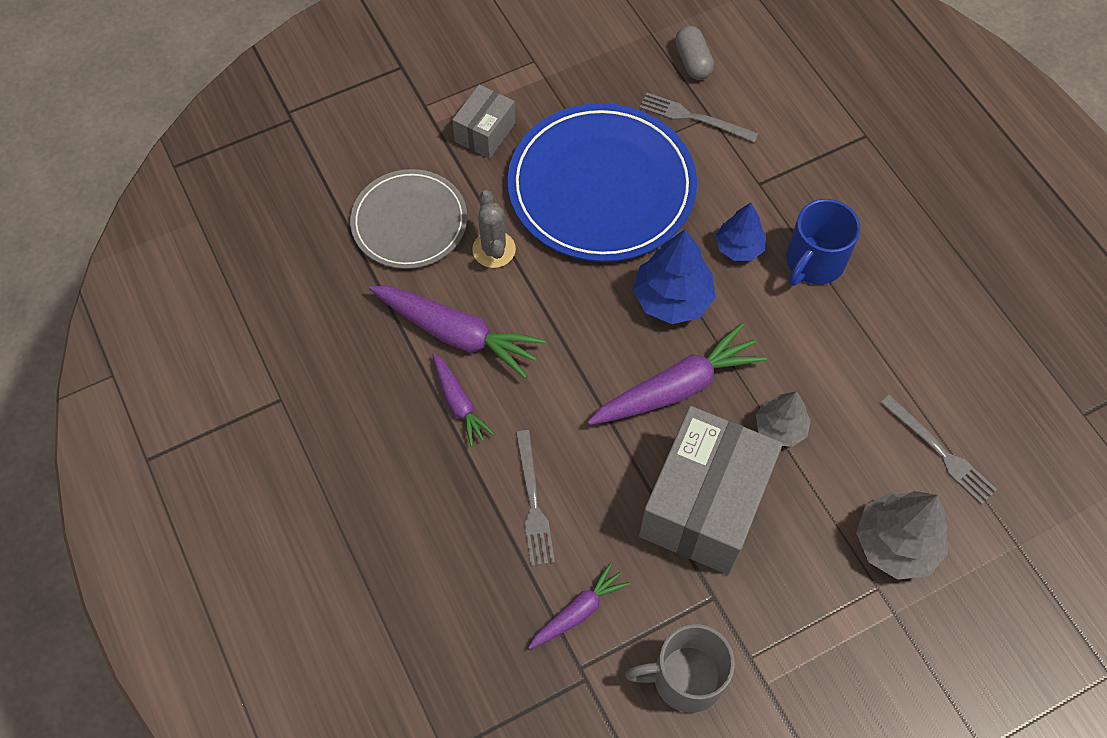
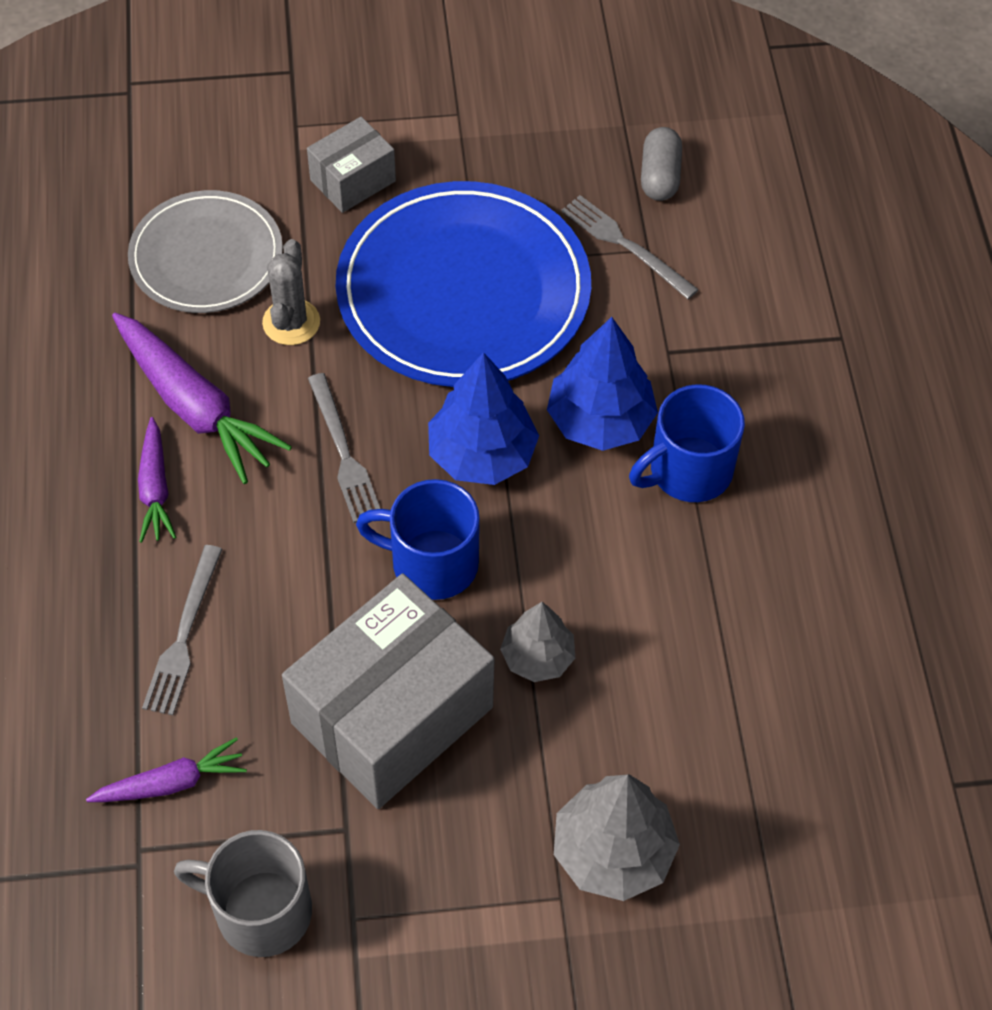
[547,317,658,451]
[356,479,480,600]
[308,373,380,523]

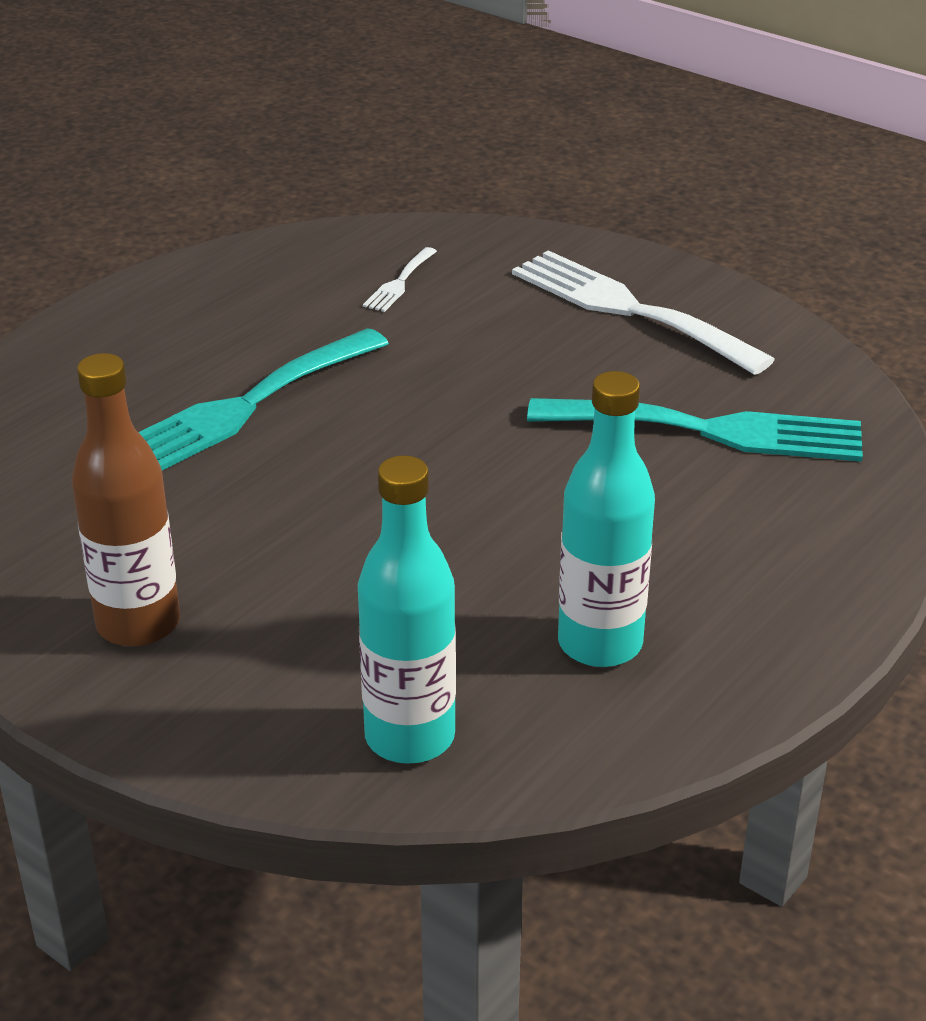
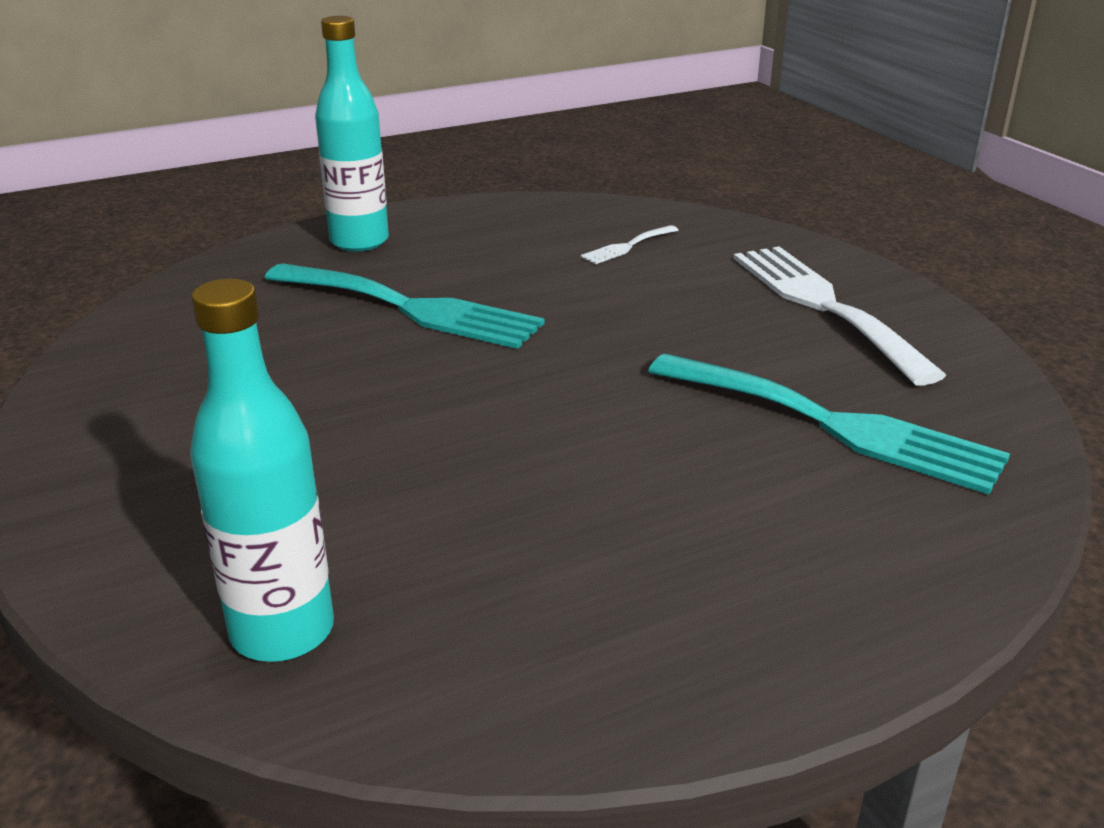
[265,263,545,349]
[71,353,180,647] (first image)
[315,16,389,251]

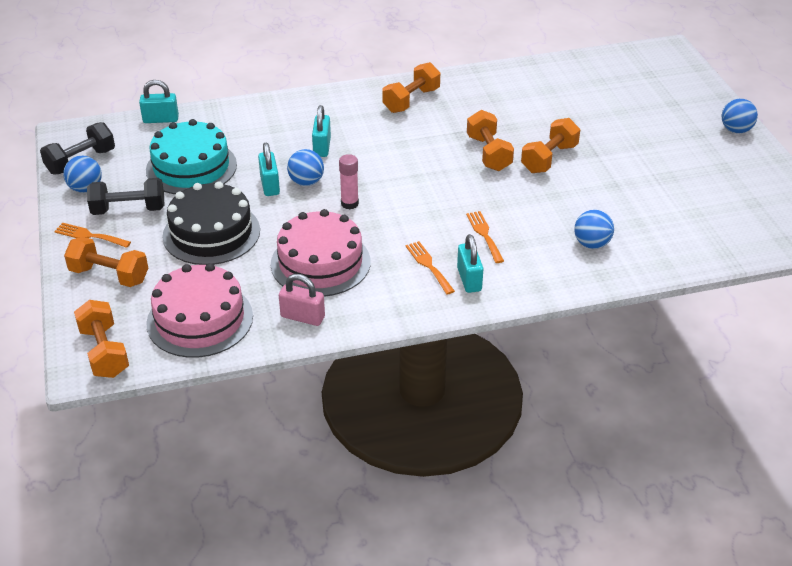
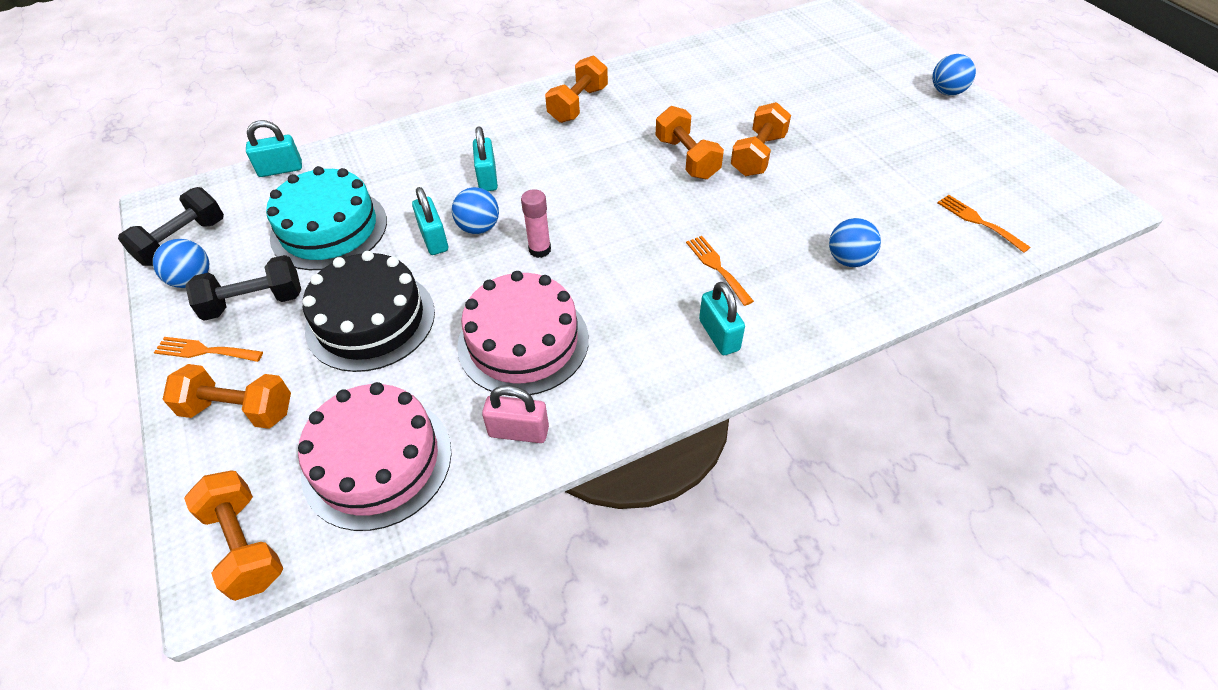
[937,195,1031,253]

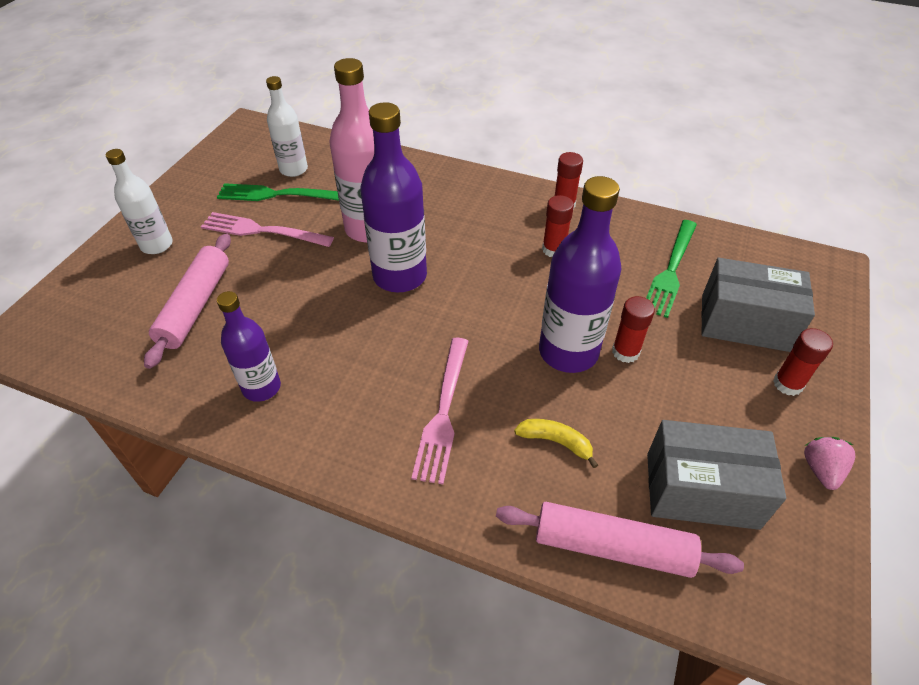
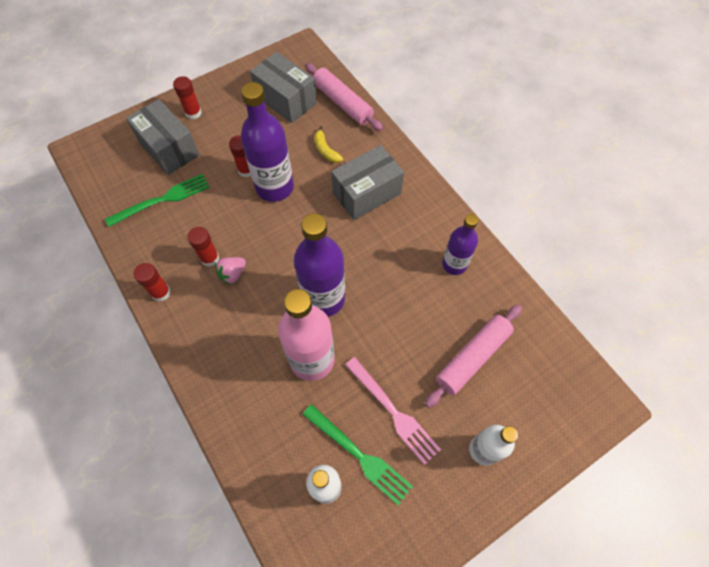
[331,145,404,220]
[215,257,246,285]

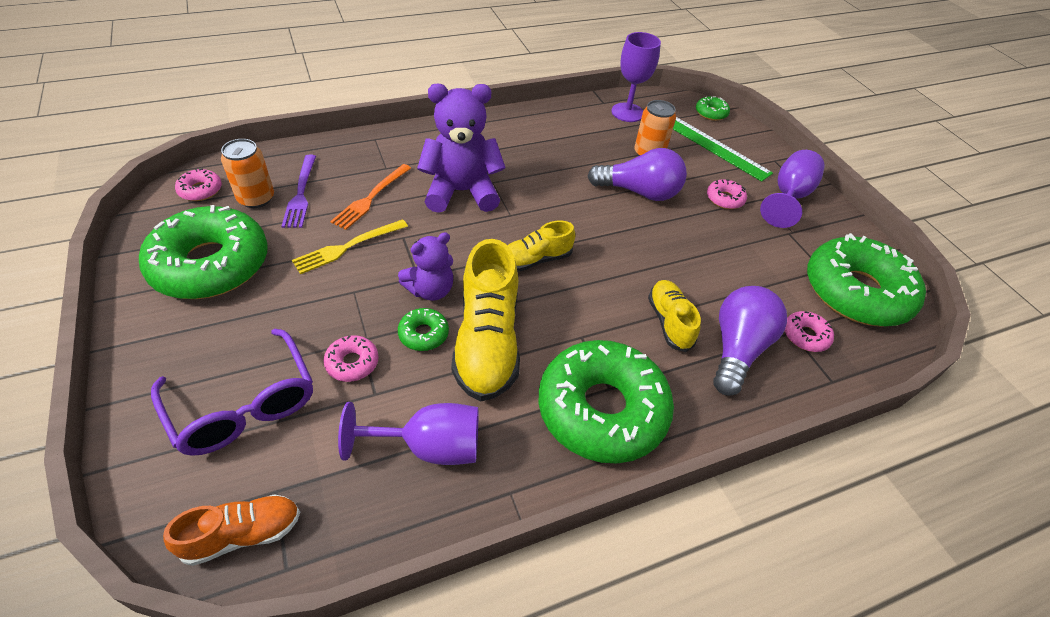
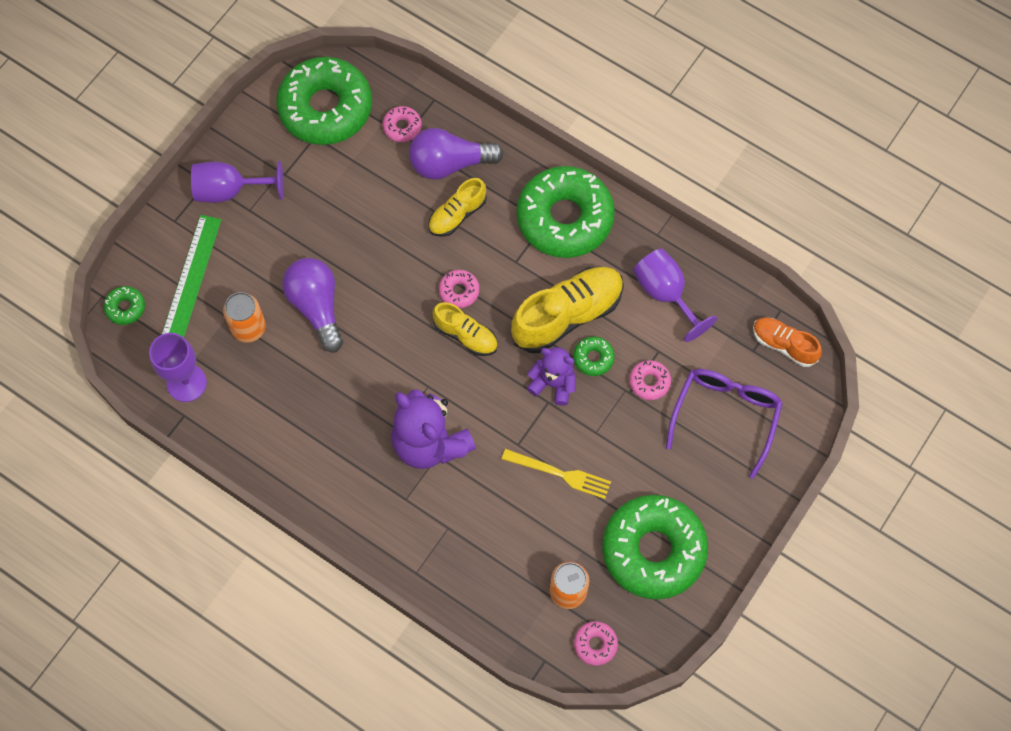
[281,155,316,228] (first image)
[330,164,411,230] (first image)
[439,270,479,308]

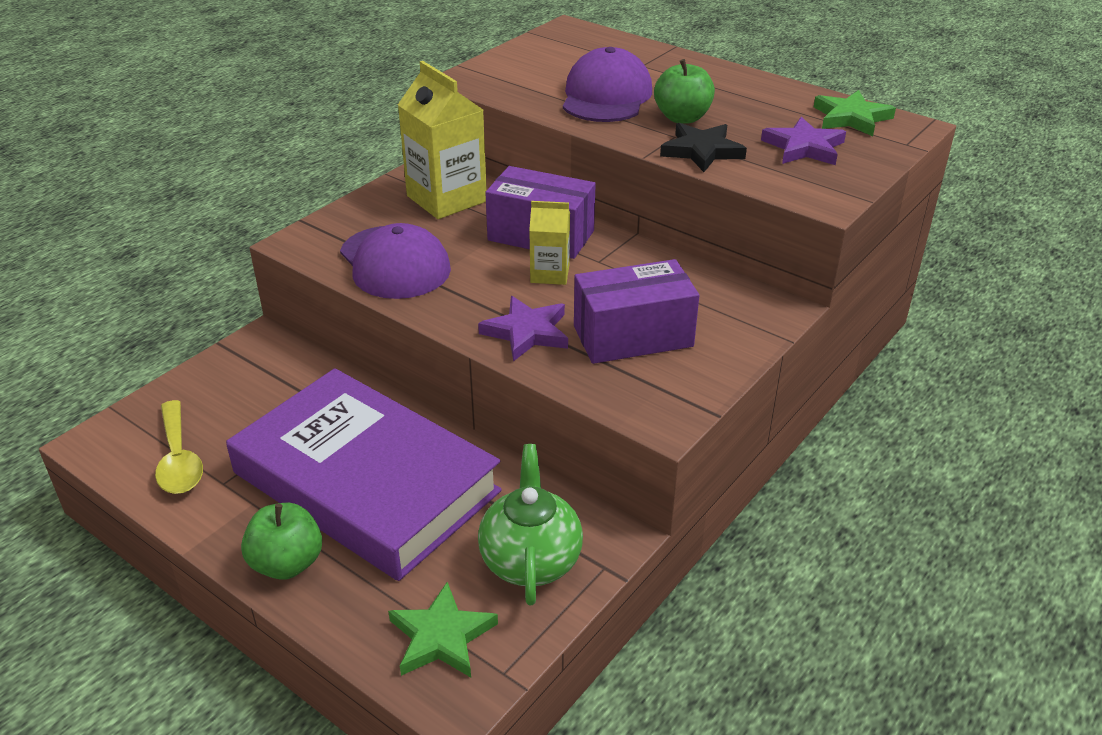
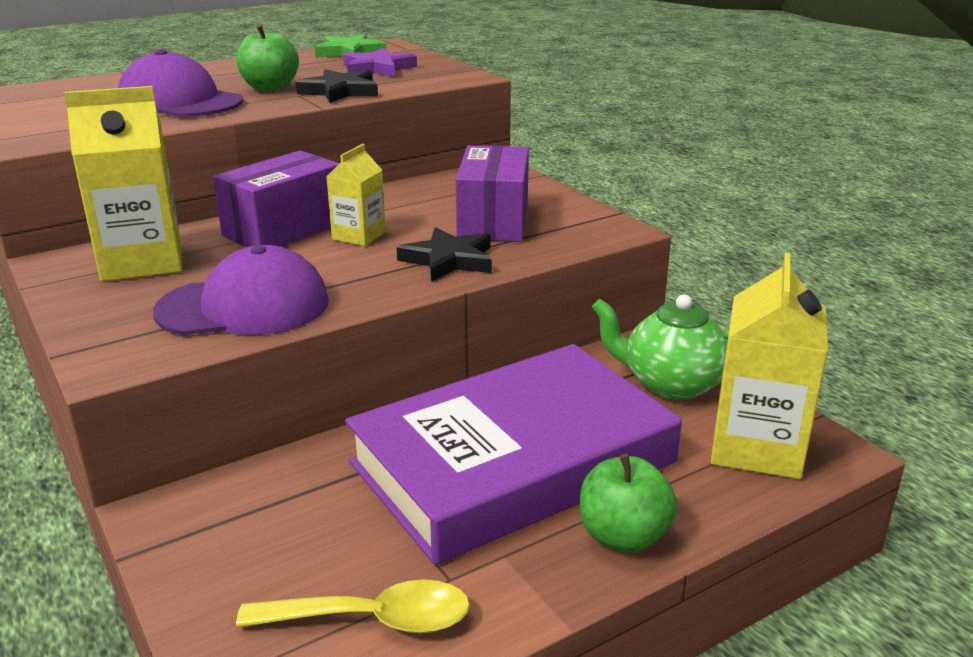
[397,227,492,282]
[711,253,828,479]

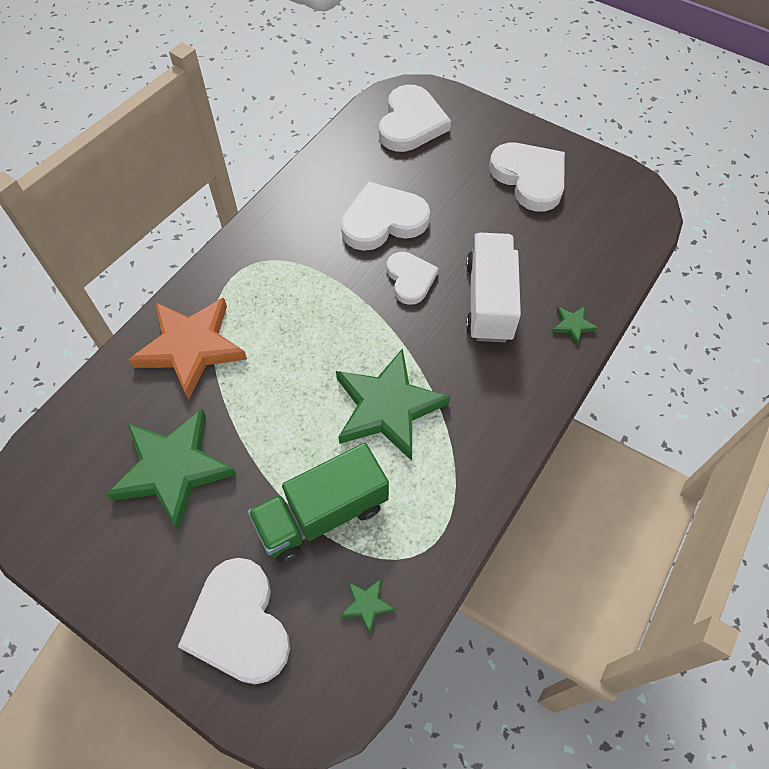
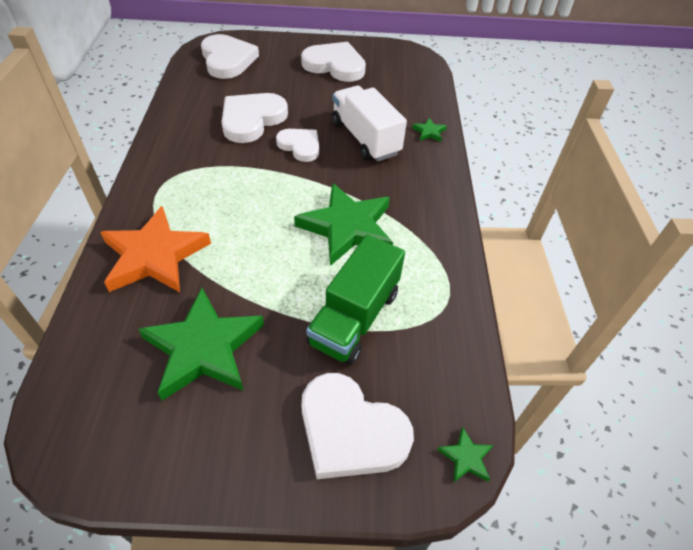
[437,427,493,483]

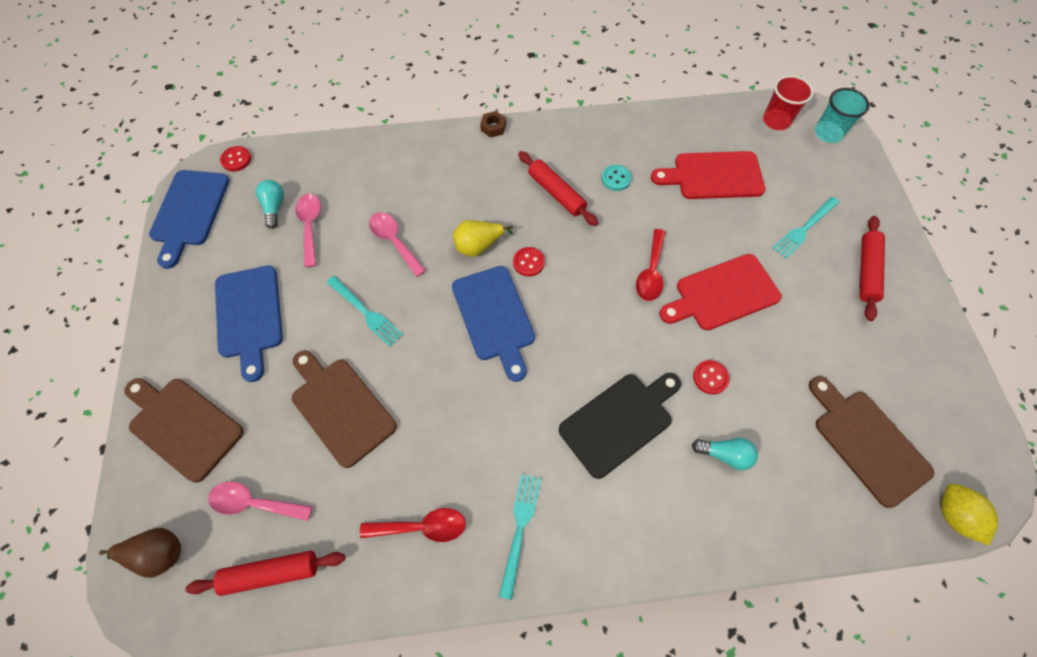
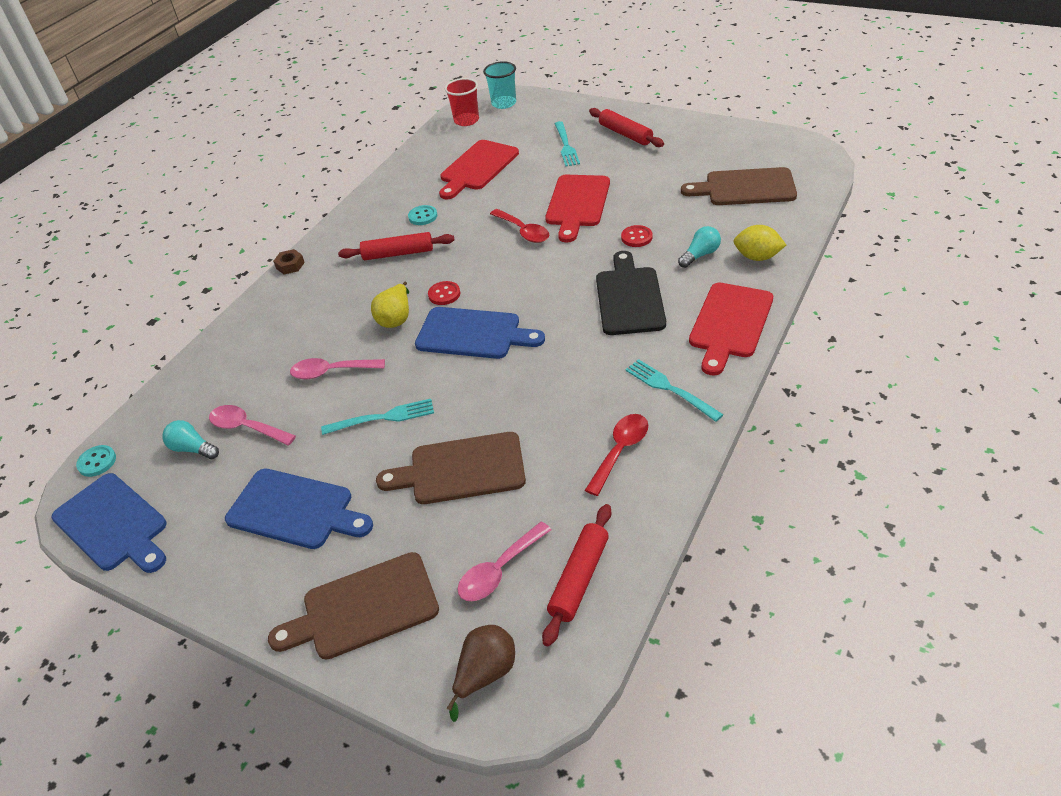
[76,445,116,477]
[733,225,786,261]
[689,283,773,376]

